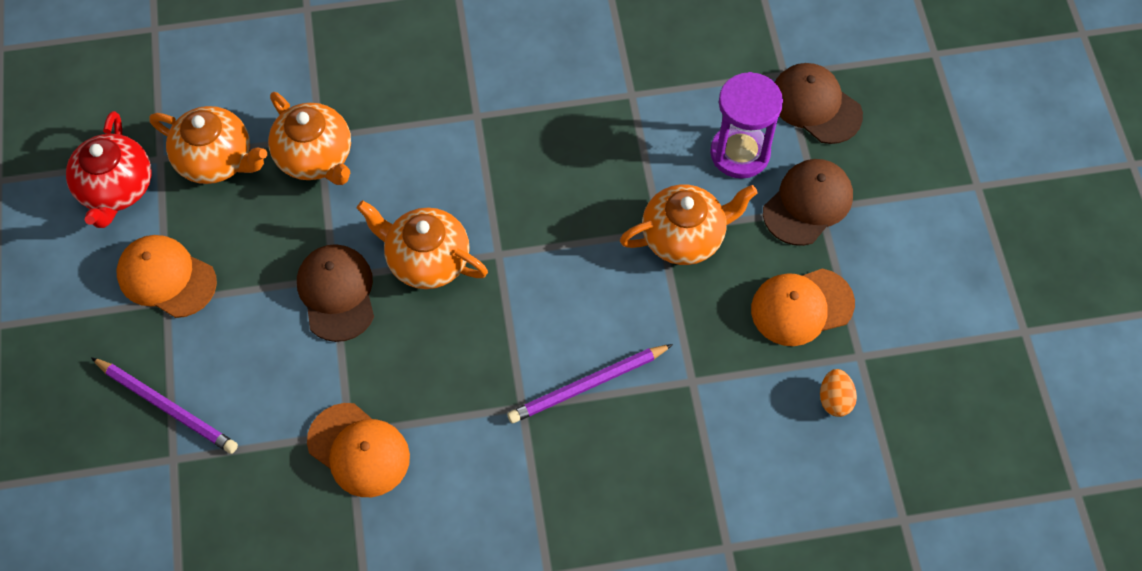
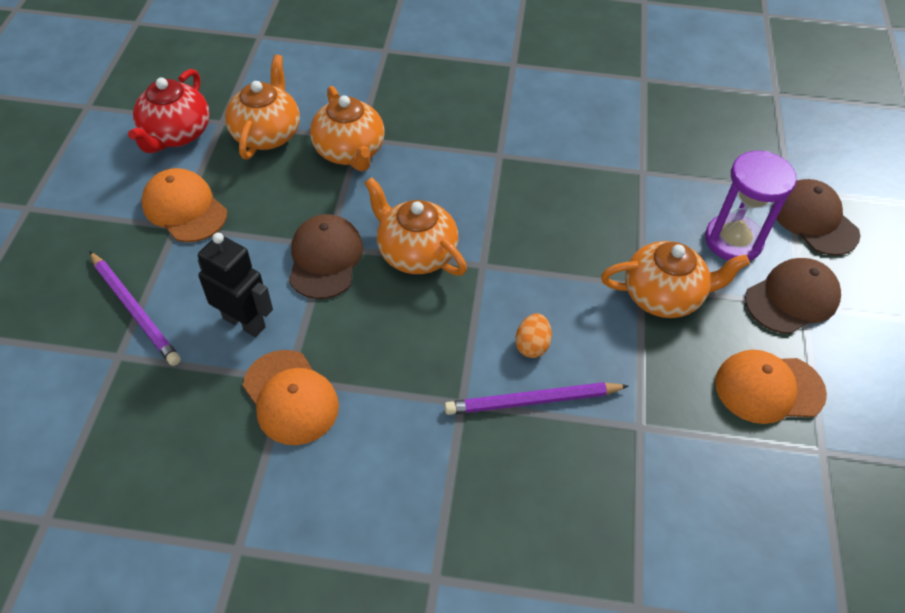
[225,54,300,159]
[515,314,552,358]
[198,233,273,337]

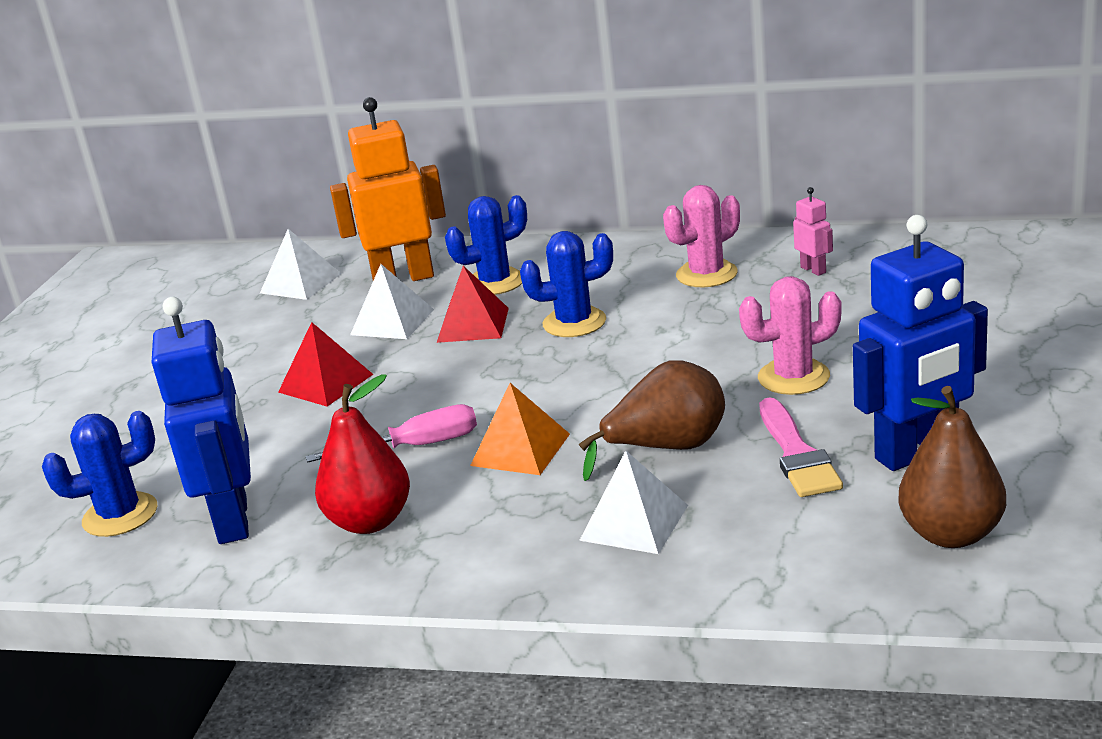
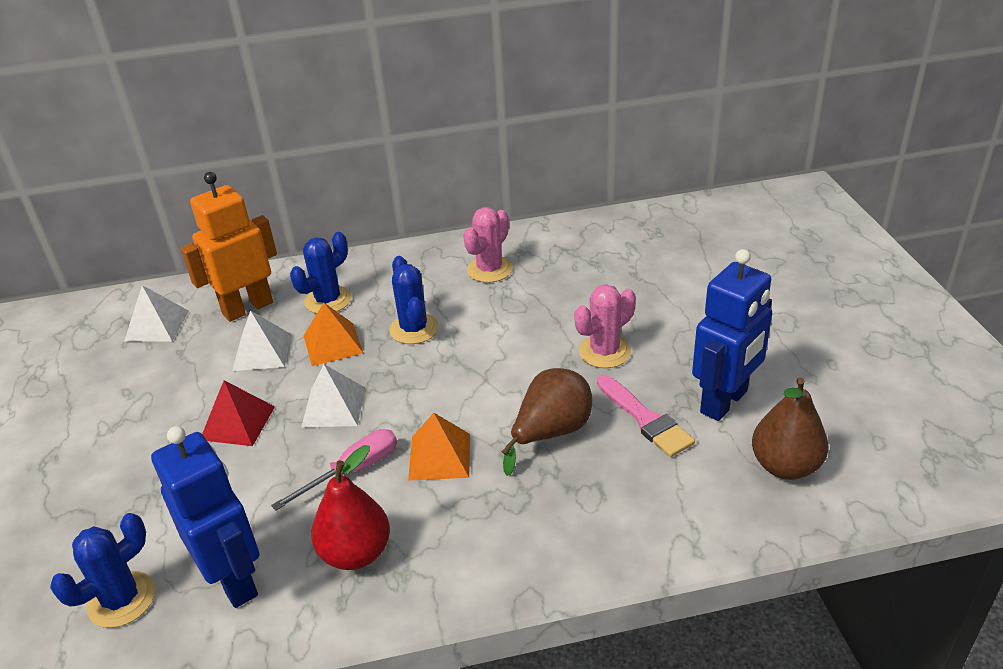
[793,187,833,276] (first image)
[389,256,439,344]
[304,303,363,366]
[301,364,365,428]

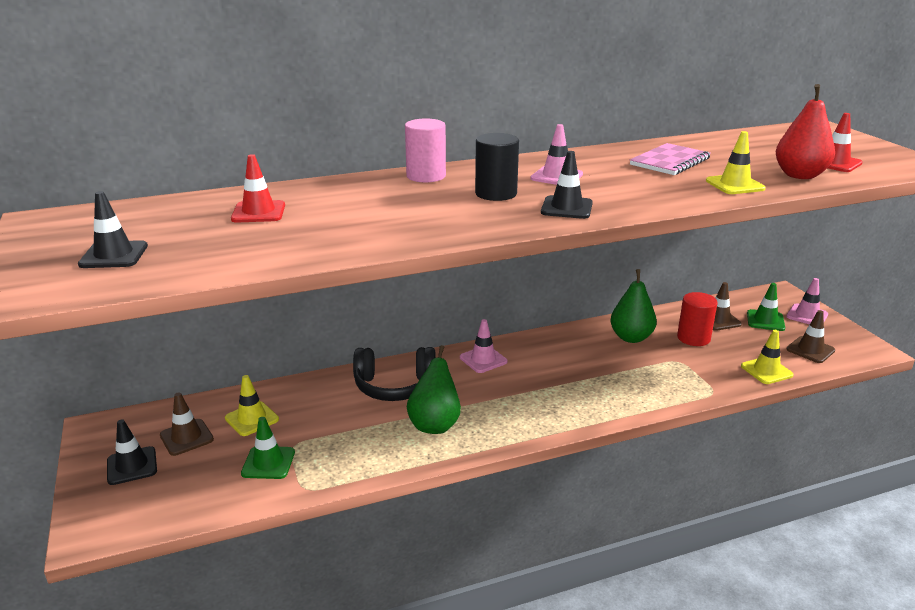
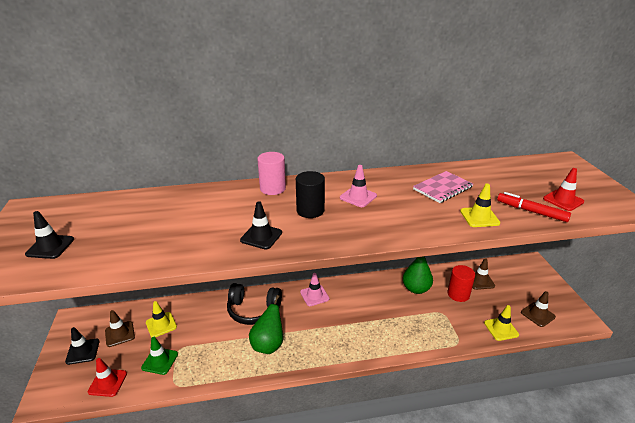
[497,192,571,222]
[240,201,282,249]
[88,358,127,397]
[786,278,828,324] (first image)
[747,283,785,331] (first image)

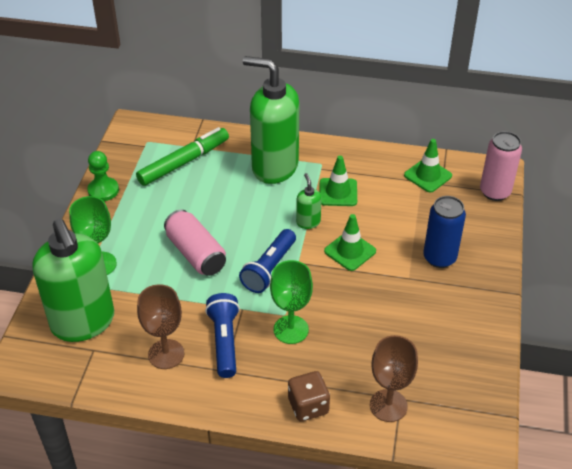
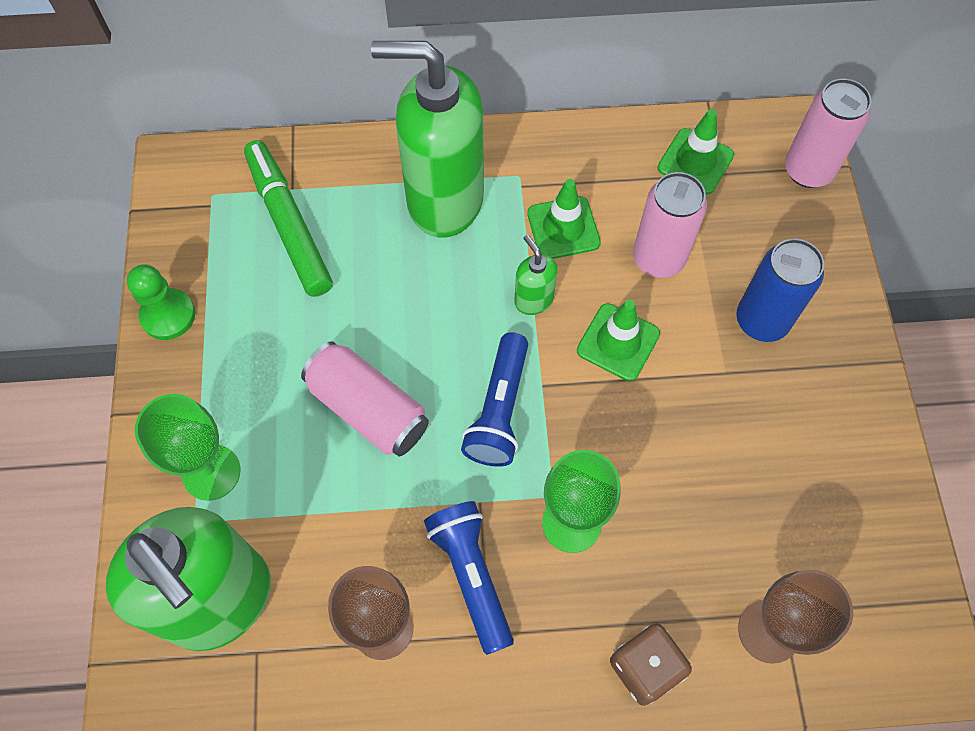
[244,140,333,297]
[633,172,707,278]

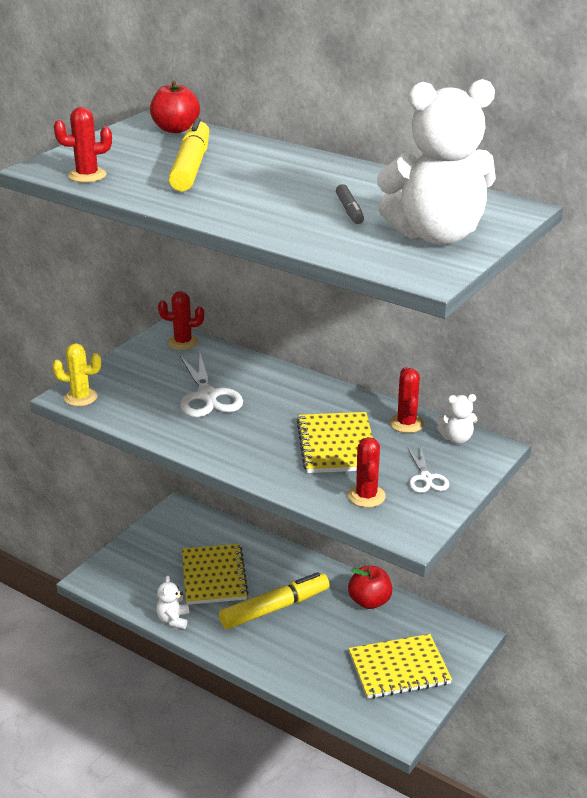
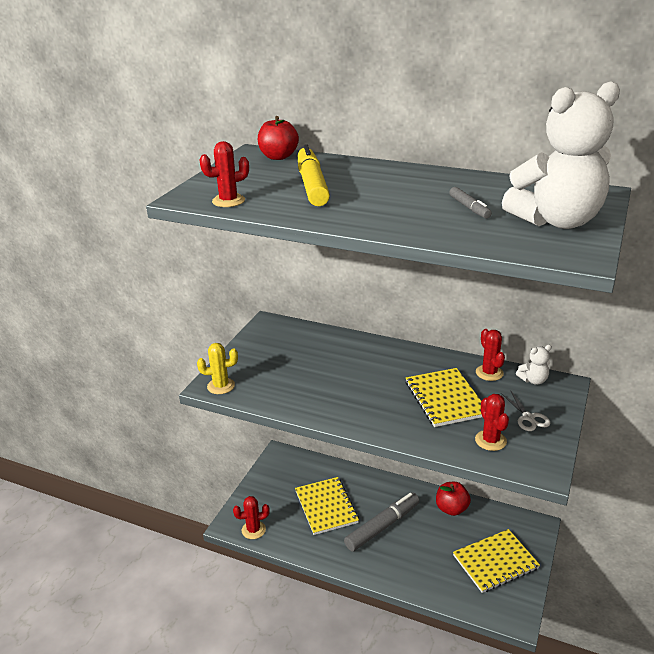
[233,496,270,539]
[180,353,243,417] (first image)
[344,492,420,552]
[156,575,189,629] (first image)

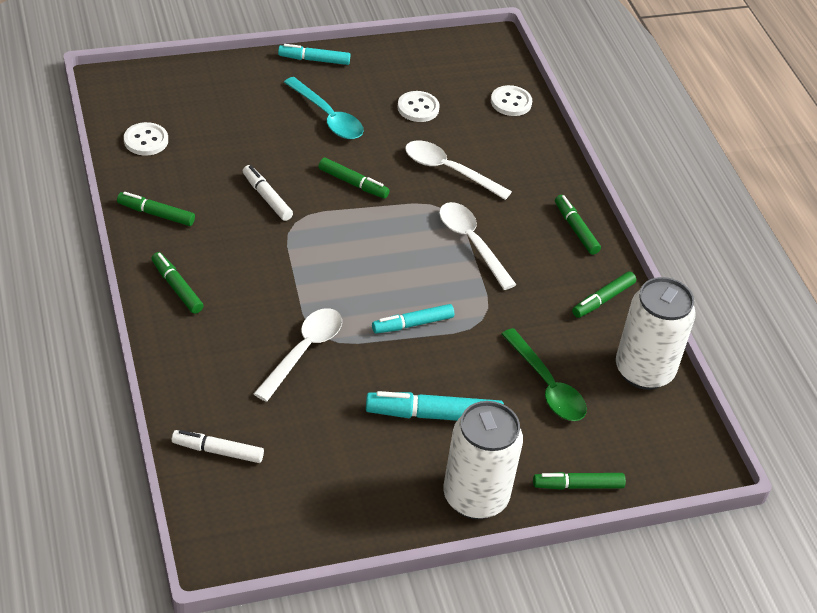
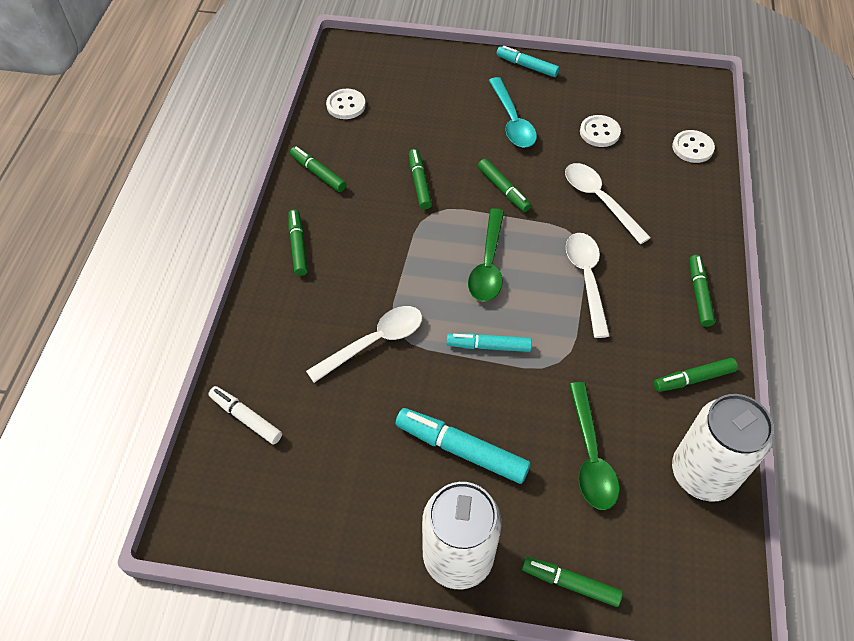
[409,149,432,209]
[468,208,504,302]

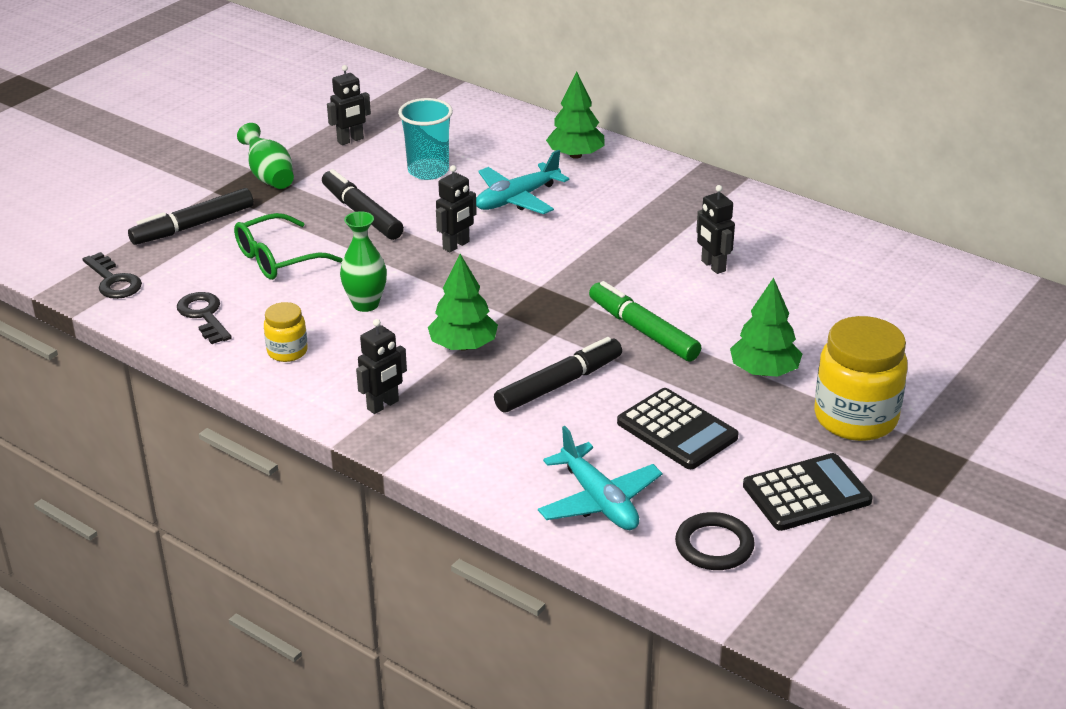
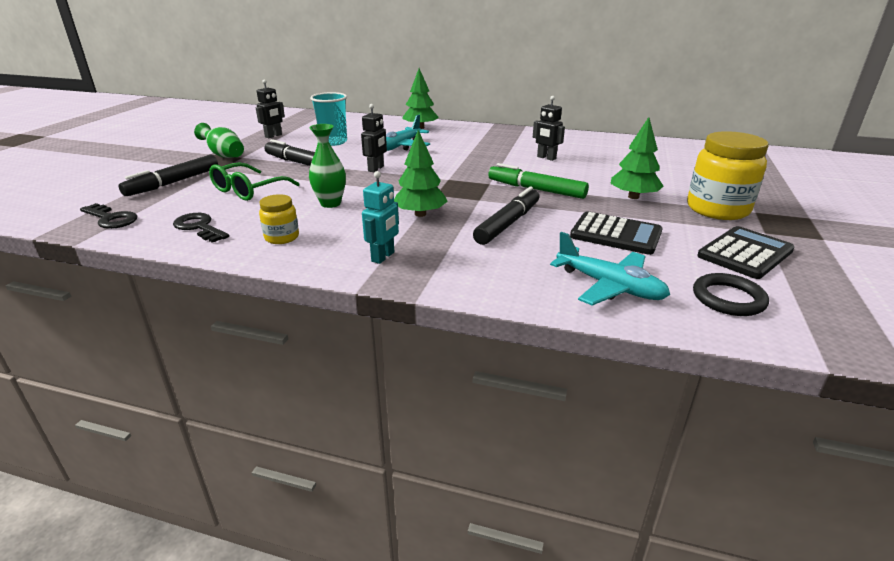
[362,171,399,264]

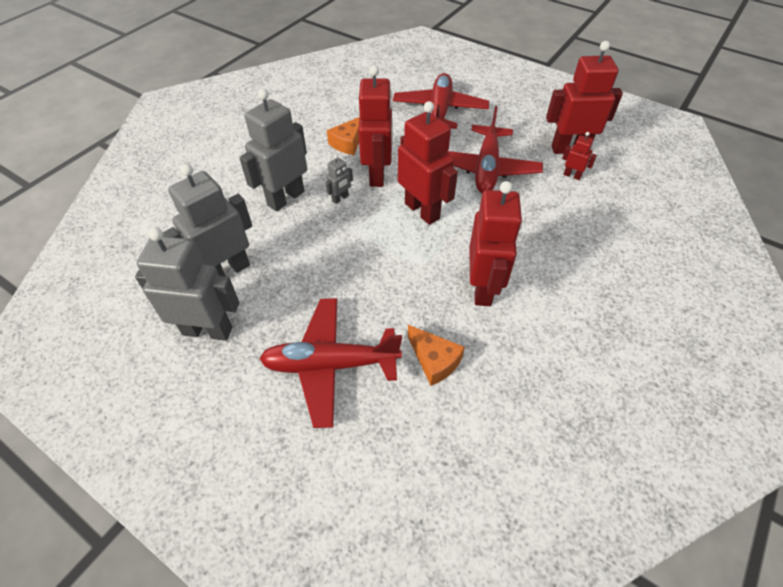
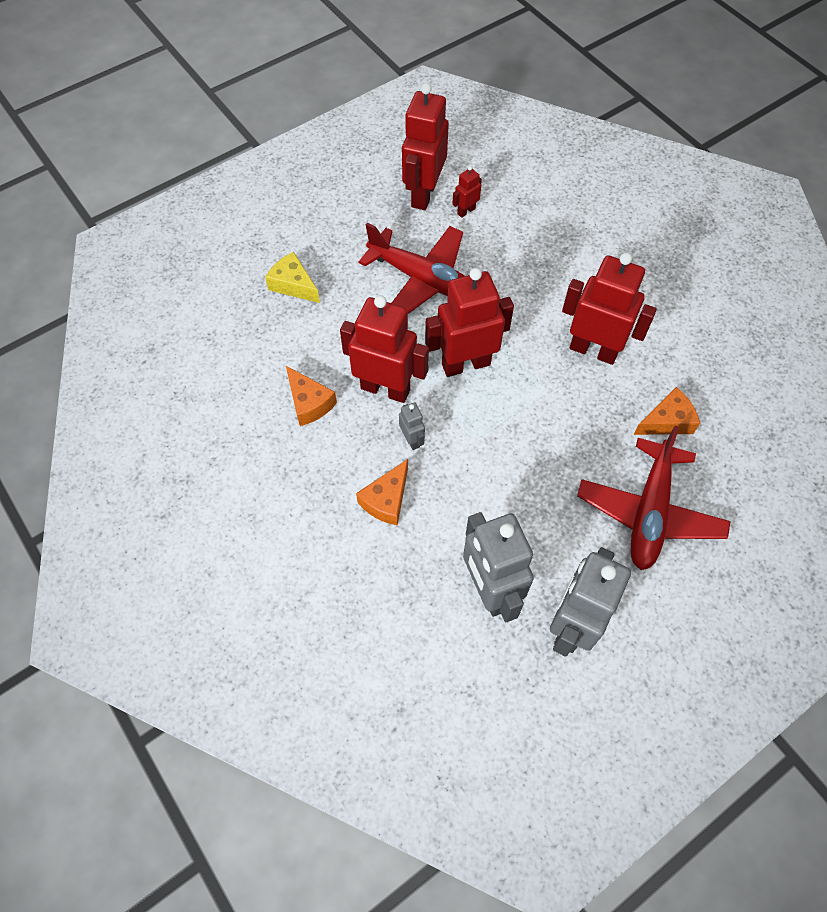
[265,252,320,303]
[356,459,408,526]

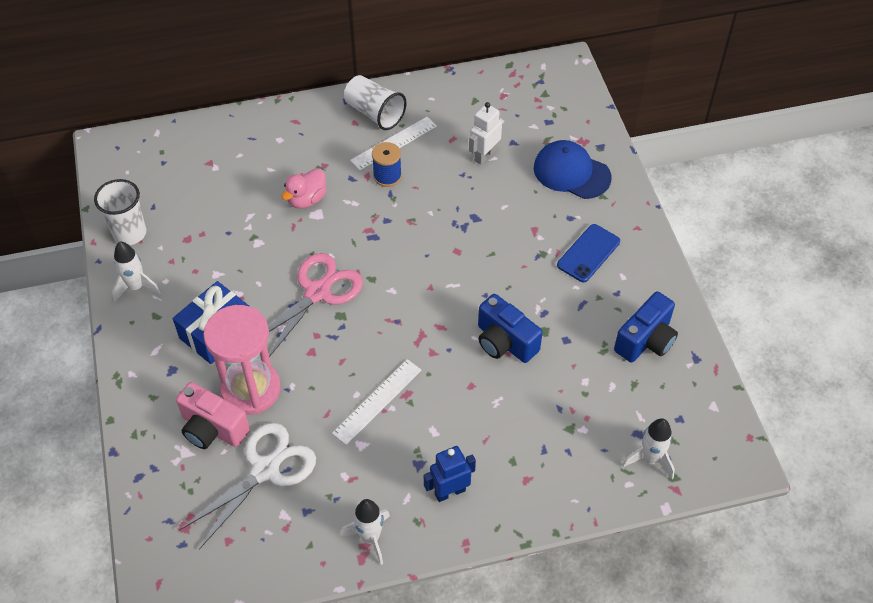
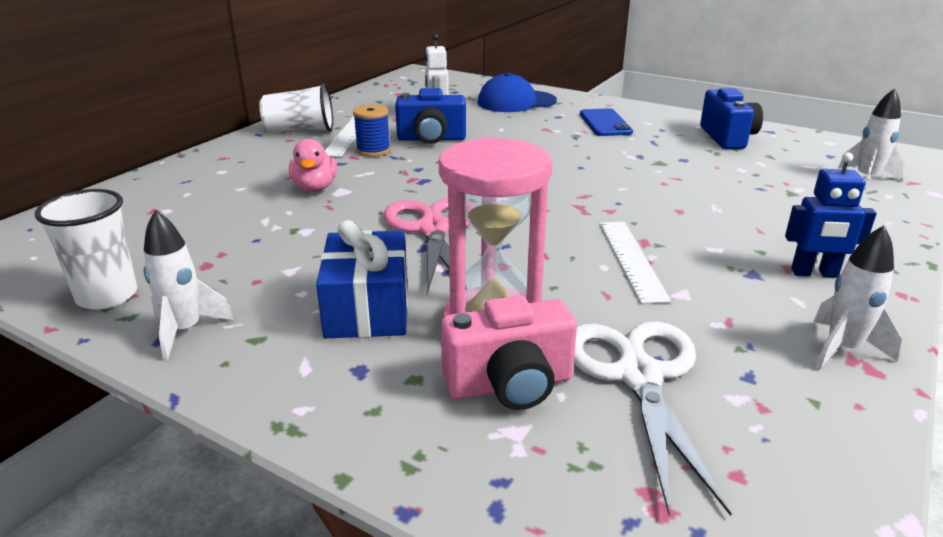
[395,88,466,144]
[785,152,876,278]

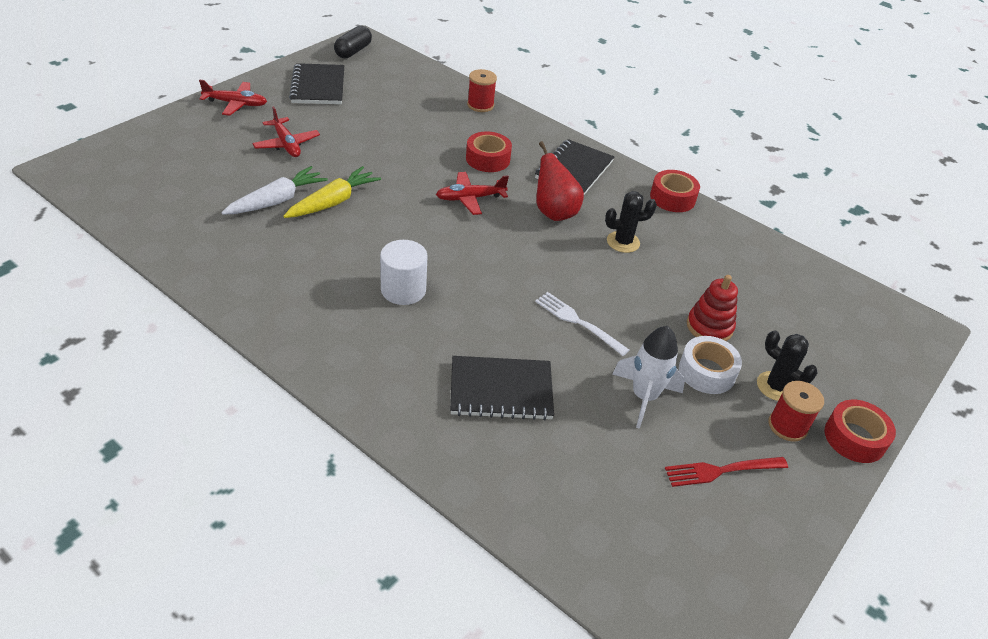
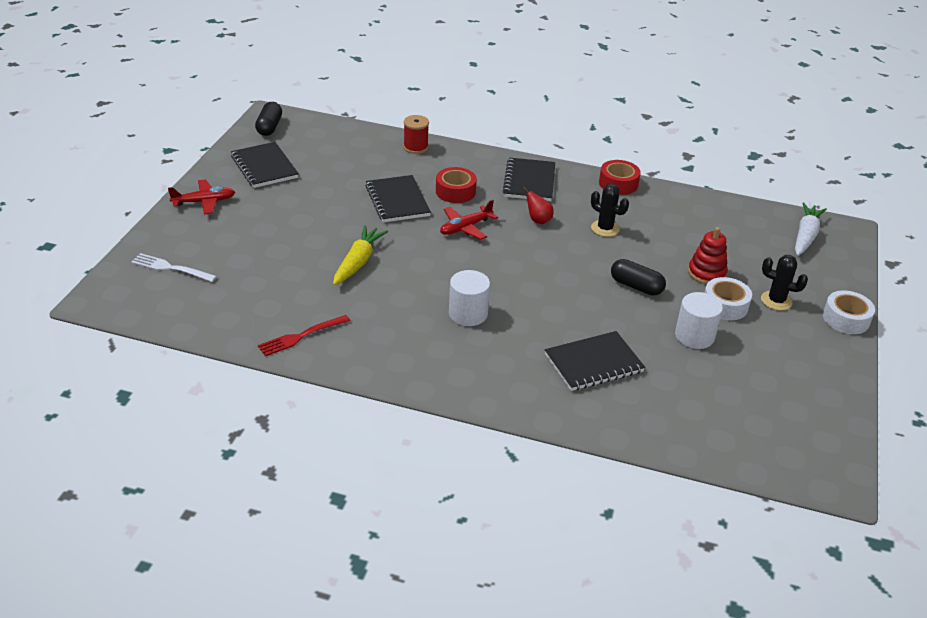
[252,106,320,157] (first image)
[523,187,554,224]
[795,202,827,256]
[591,184,629,237]
[131,253,217,282]
[675,292,723,349]
[769,381,824,442] (first image)
[823,290,875,334]
[258,315,350,356]
[365,175,431,223]
[611,259,666,296]

